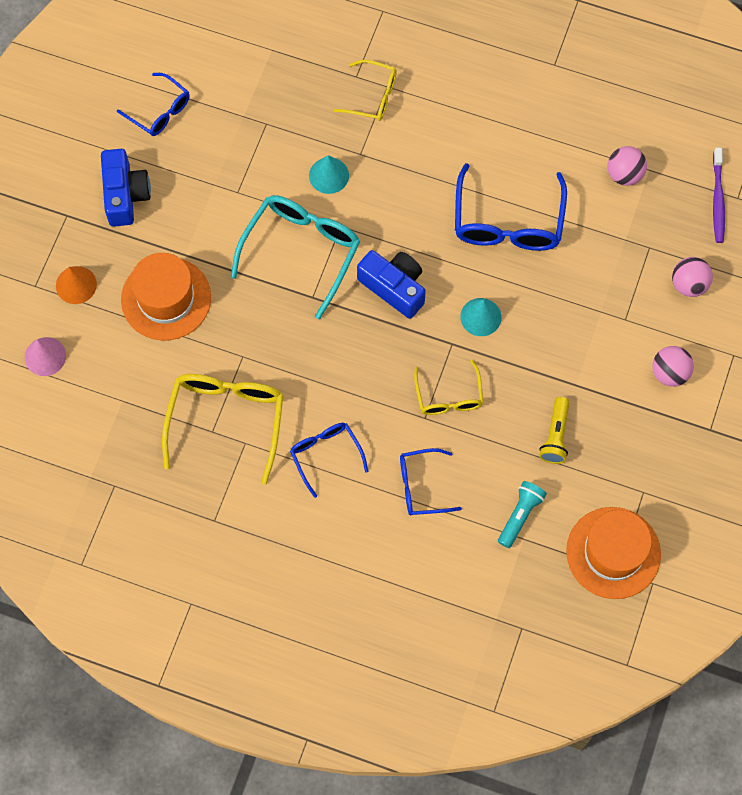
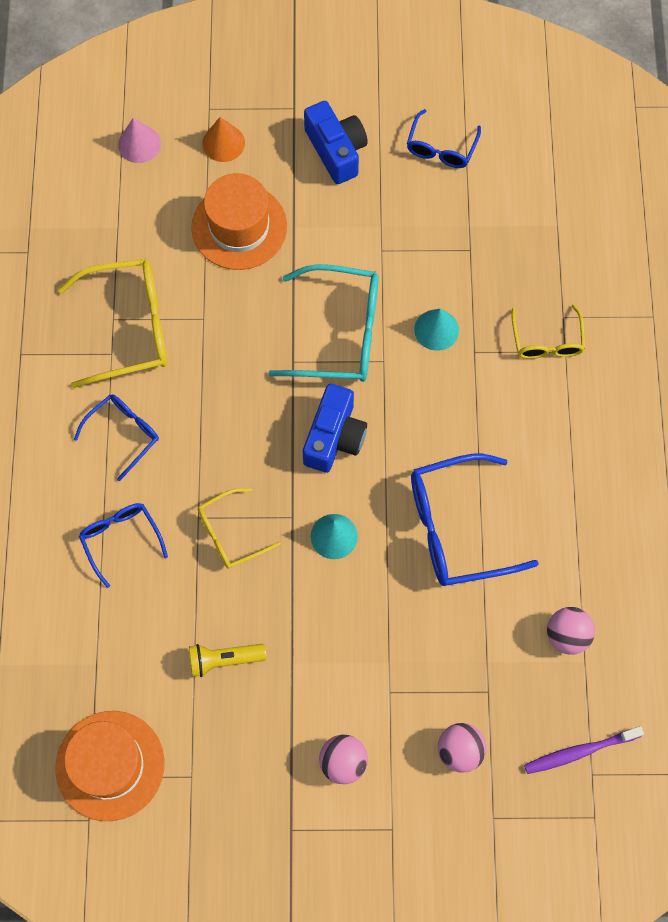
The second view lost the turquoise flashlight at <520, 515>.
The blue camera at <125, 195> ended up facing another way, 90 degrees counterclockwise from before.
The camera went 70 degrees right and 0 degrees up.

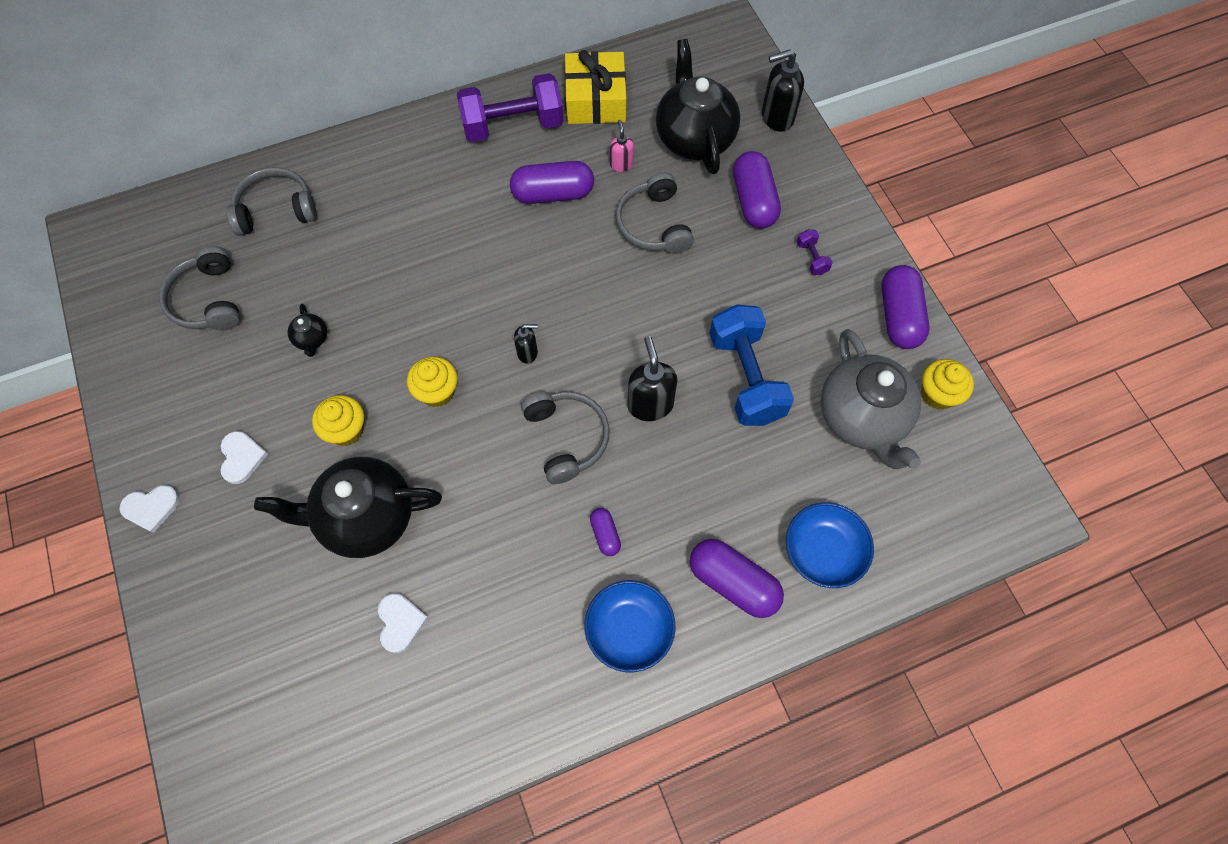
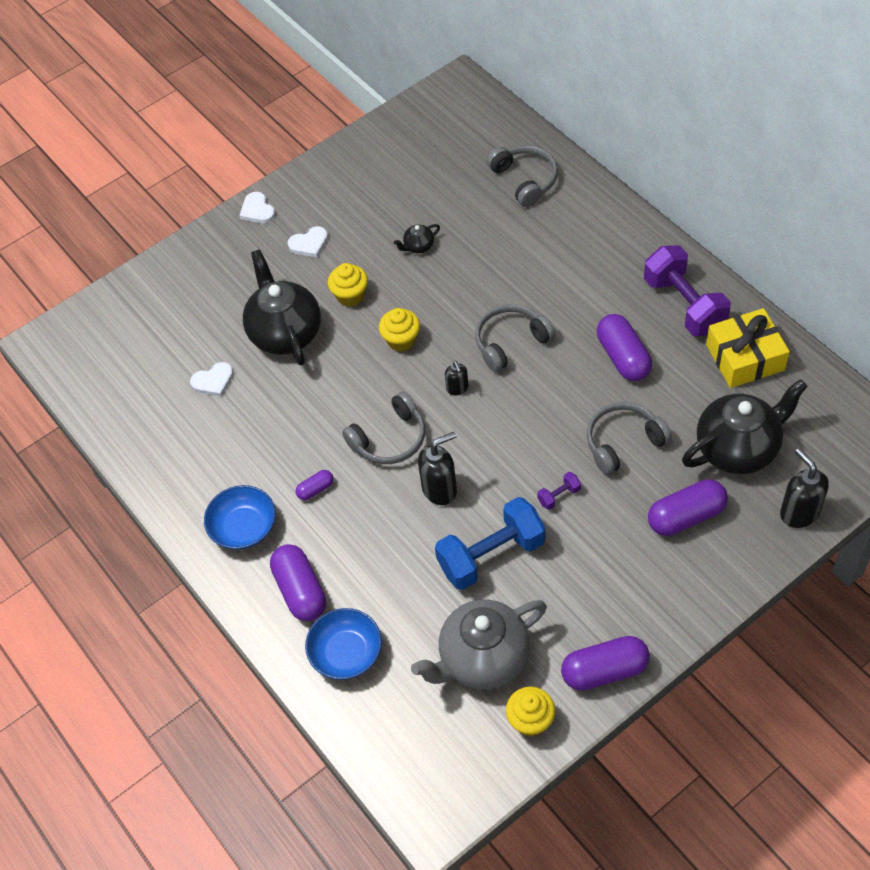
The second view lost the pink soap dispenser at <621, 164>.
The grey headphones ended up elsewhere, having gone from <208, 300> to <510, 342>.
The purple dumbbell ended up elsewhere, having gone from <812, 258> to <559, 496>.
The purple capsule at <733, 582> ended up facing another way, 45 degrees counterclockwise from before.
The camera went 80 degrees right and 10 degrees down.

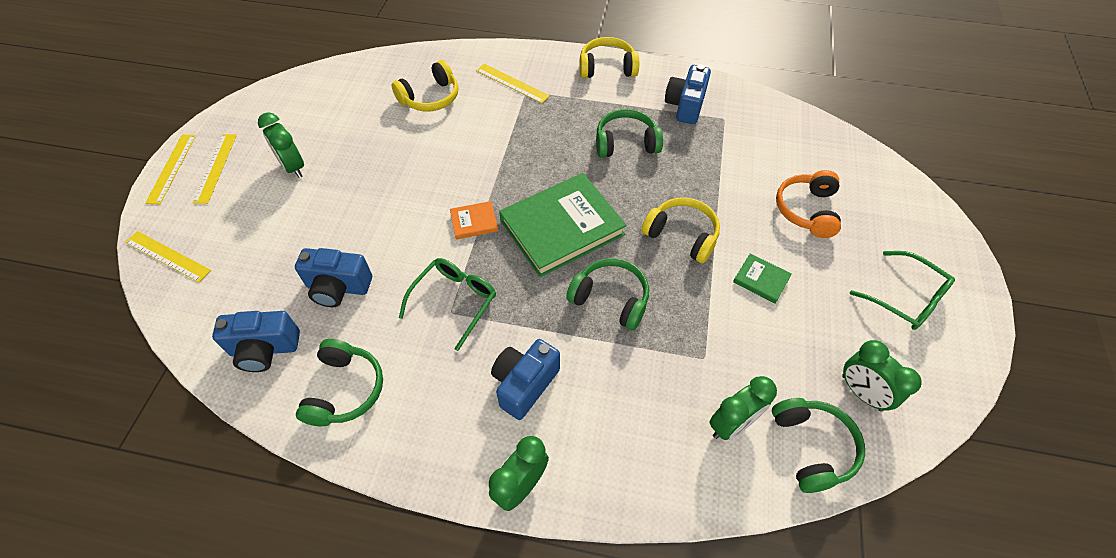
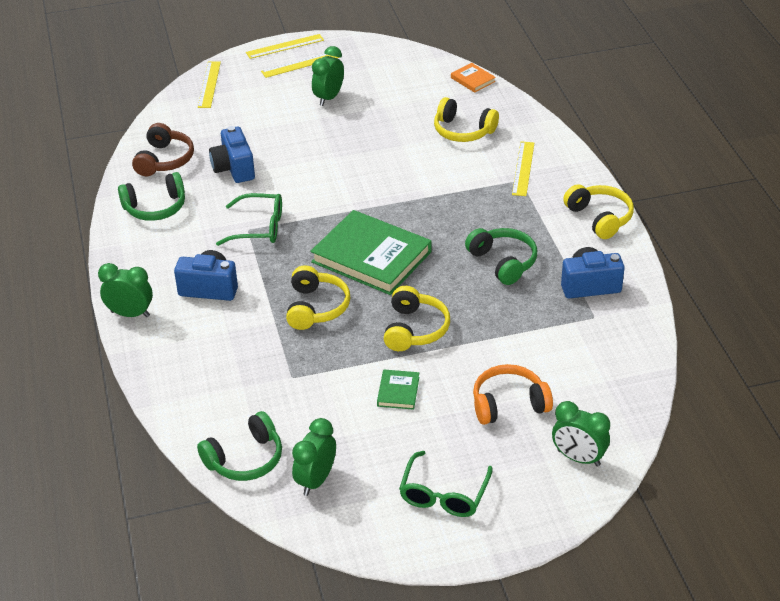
The orange book ended up elsewhere, having gone from <474, 222> to <473, 80>.
The green clock ended up elsewhere, having gone from <732, 424> to <578, 458>.
Where the blue camera stood at <265, 349>, the brown headphones came to stand at <164, 160>.
What was the green headphones at <610, 299> turned into the yellow headphones at <316, 307>.
The camera went 65 degrees right and 15 degrees down.

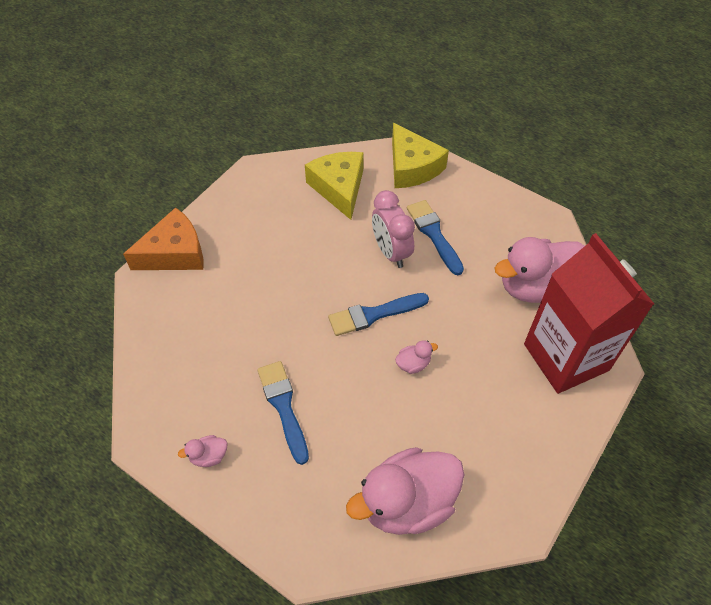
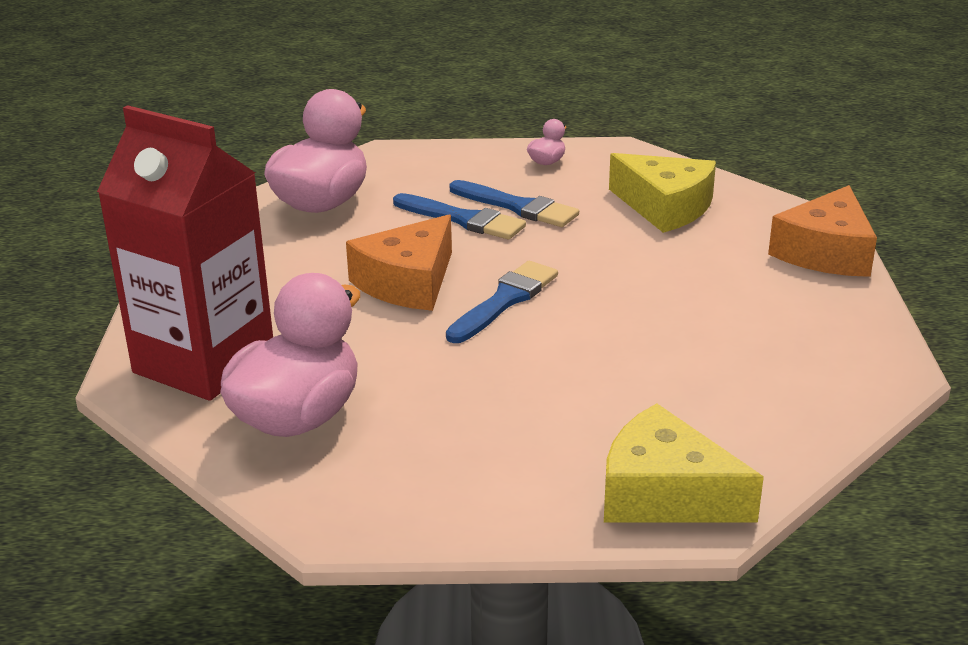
The second view lost the pink clock at <391, 252>.
The yellow cheese ended up elsewhere, having gone from <339, 188> to <665, 207>.
The blue brush ended up elsewhere, having gone from <434, 234> to <463, 219>.
Where the pink duck stood at <413, 364>, the orange cheese came to stand at <408, 282>.
The camera went 145 degrees right and 25 degrees down.

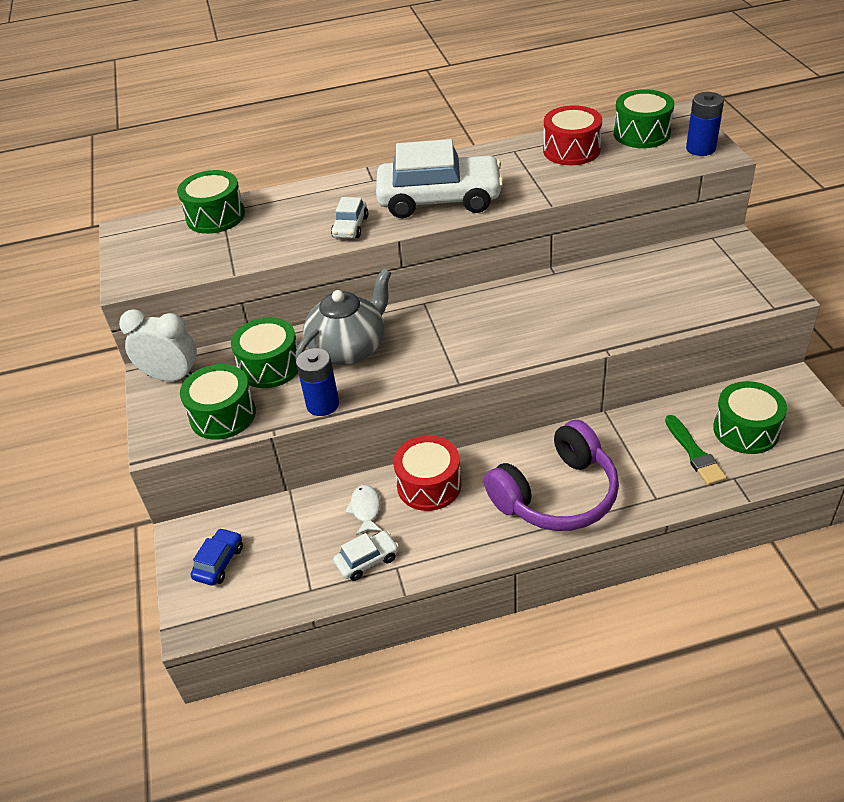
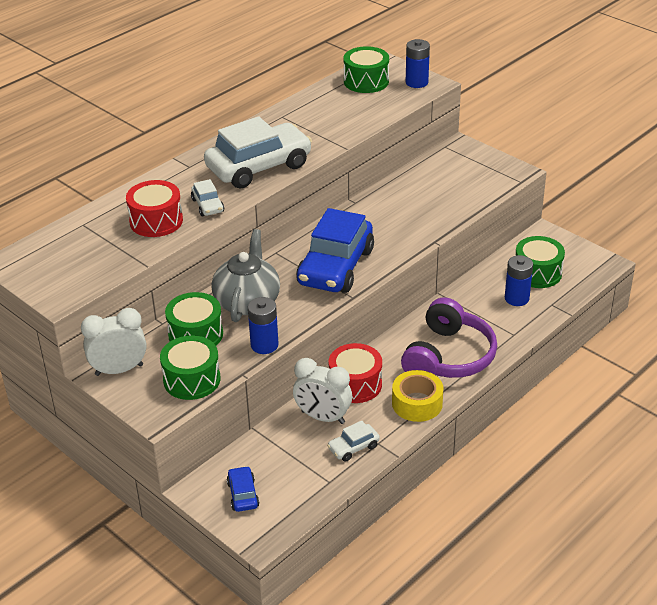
The second view lost the green drum at <215, 216>.
The second view gained the blue car at <335, 267>.
The second view gained the yellow tape at <417, 403>.
The red drum ended up elsewhere, having gone from <571, 150> to <156, 221>.
Where the white fish stood at <365, 509>, the white clock came to stand at <323, 417>.
Where the green brush stood at <694, 453>, the blue battery came to stand at <516, 298>.
The white car at <367, 560> ended up facing another way, 150 degrees counterclockwise from before.
The camera went 35 degrees left and 5 degrees down.

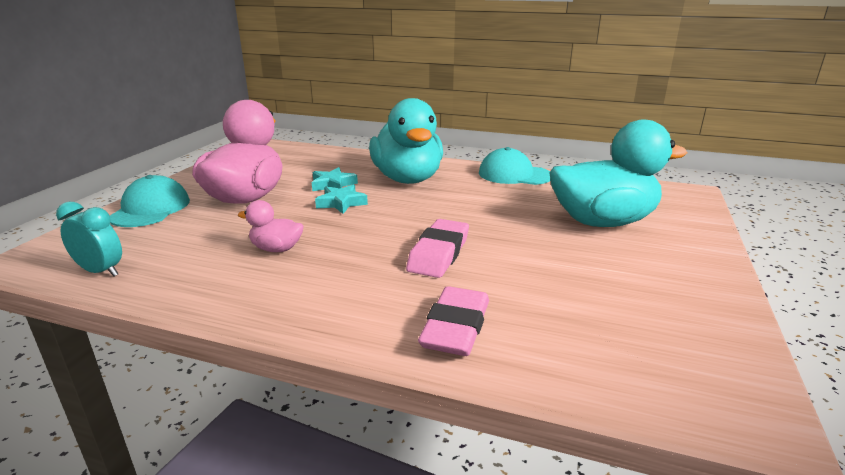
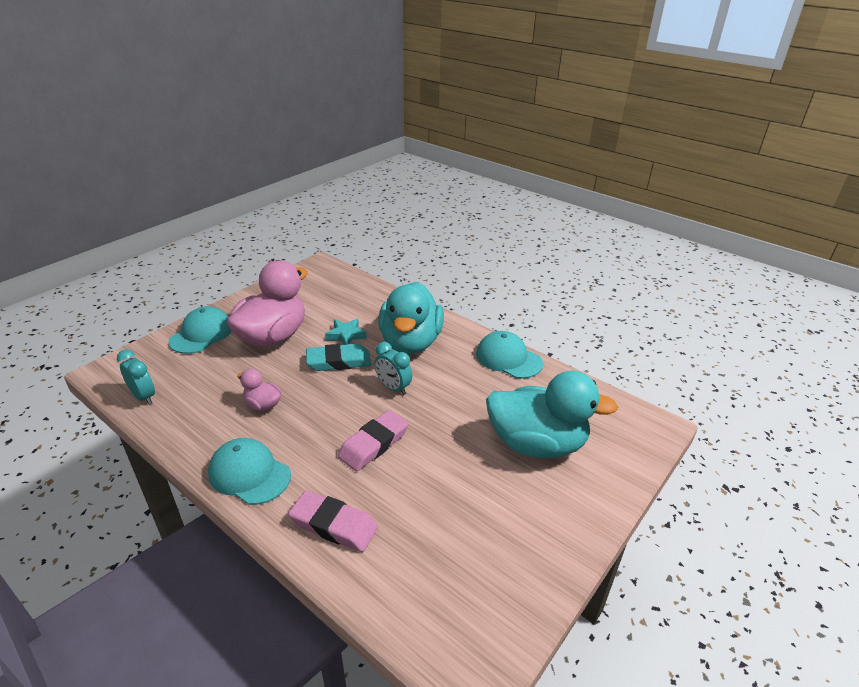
The second view gained the turquoise cap at <249, 474>.
The second view gained the turquoise clock at <393, 388>.
Where the turquoise star stood at <341, 203>, the turquoise eraser came to stand at <339, 361>.
The pink eraser at <456, 327> ended up facing another way, 75 degrees clockwise from before.
The camera went 20 degrees right and 10 degrees up.

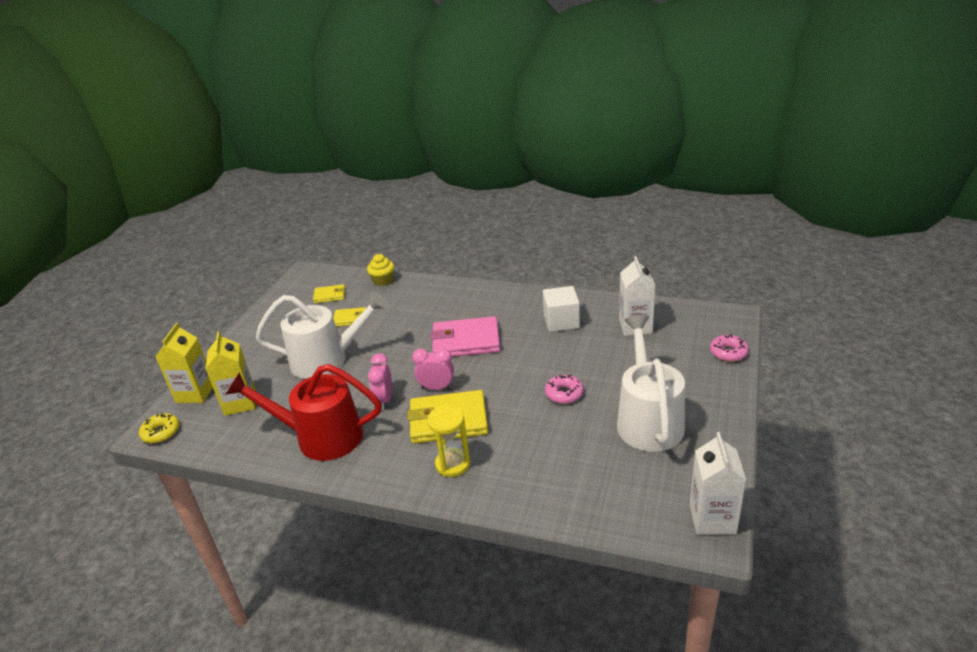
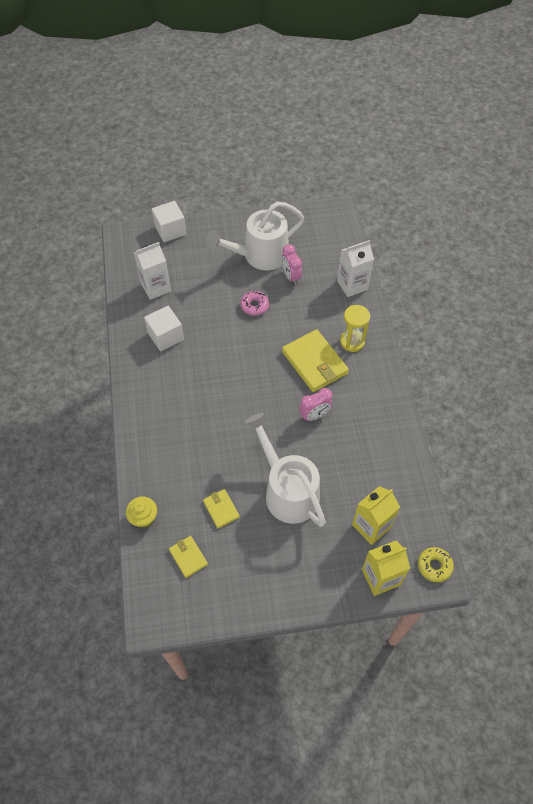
The second view lost the red watering can at <320, 437>.
The second view lost the pink wallet at <466, 341>.
The pink clock ended up elsewhere, having gone from <437, 388> to <291, 277>.
The white carton ended up elsewhere, having gone from <712, 519> to <352, 285>.
Where the pink donut stood at <728, 353>, the white cube came to stand at <170, 230>.
The camera went 120 degrees left and 25 degrees up.

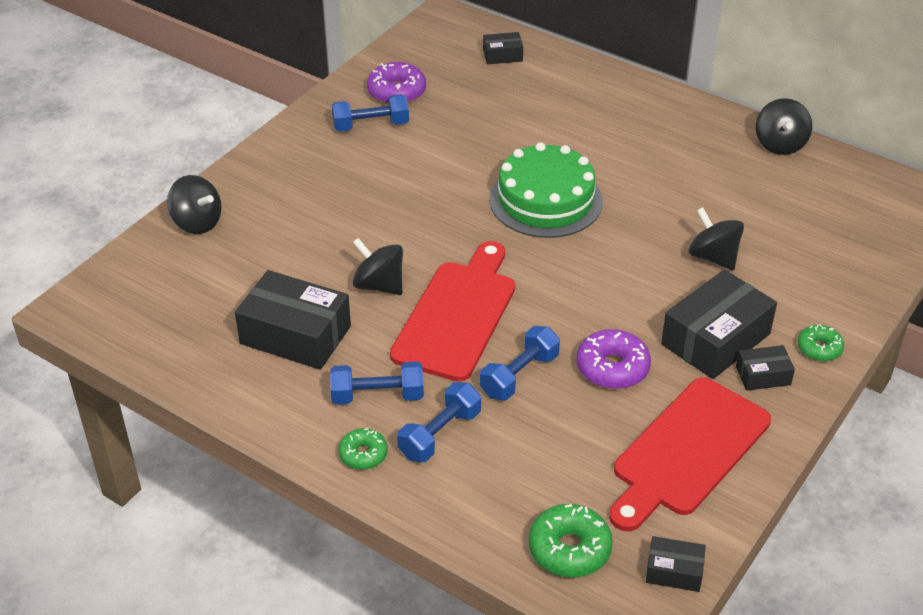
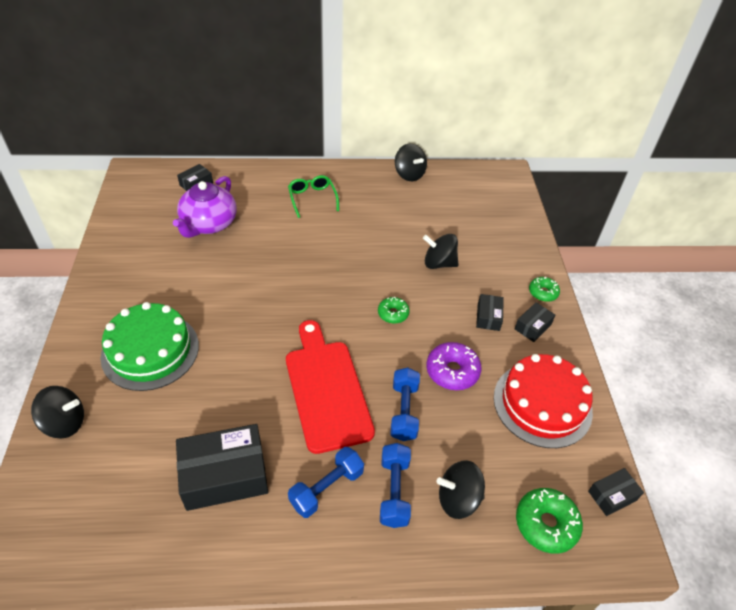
The second view lost the blue dumbbell at <371, 125>.
The second view lost the purple donut at <396, 92>.
The second view gained the purple teapot at <208, 224>.
The second view gained the green glasses at <312, 198>.
The green donut ended up elsewhere, having gone from <363, 454> to <393, 314>.
The black spinning top ended up elsewhere, having gone from <379, 285> to <458, 499>.
The green cake ended up elsewhere, having gone from <545, 200> to <150, 351>.
Where the red cutting board stood at <687, 451>, the red cake came to stand at <542, 404>.
The size of the black box at <715, 339> changed by a factor of 0.50.
The camera went 40 degrees left and 5 degrees up.

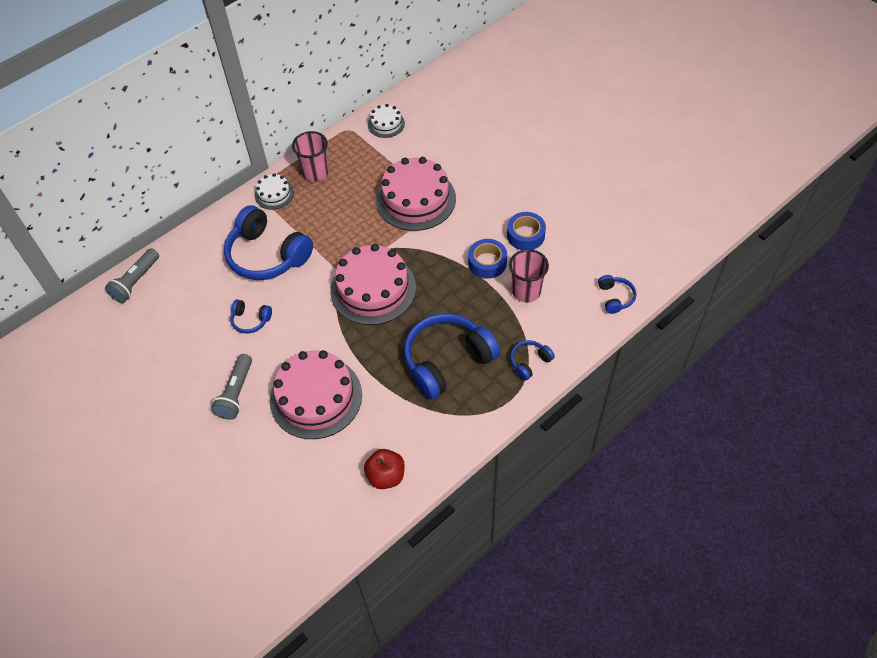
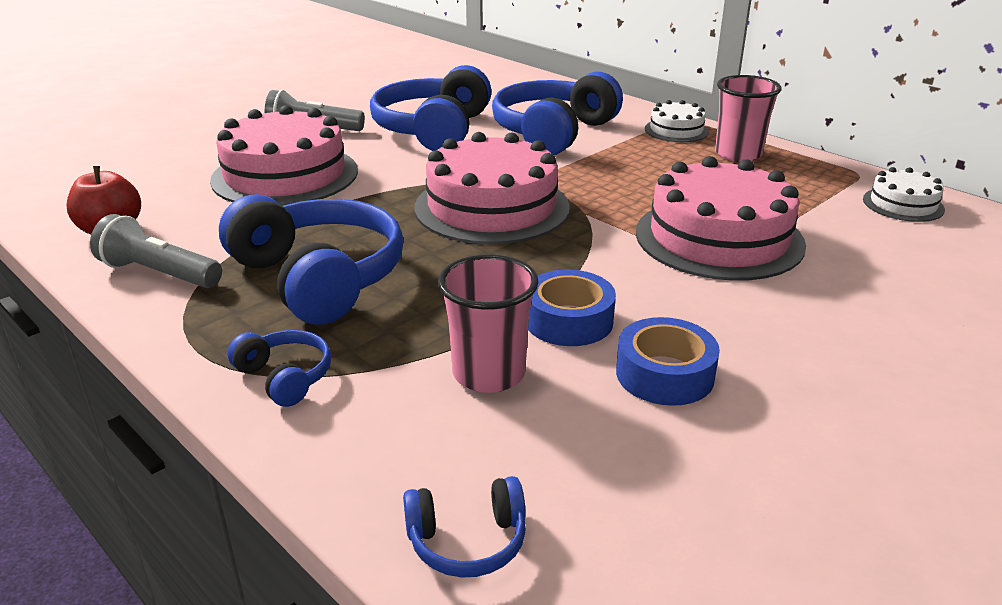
The grey flashlight ended up elsewhere, having gone from <136, 281> to <159, 274>.
The size of the blue headphones at <250, 320> changed by a factor of 2.16.
The camera went 85 degrees right and 25 degrees down.

